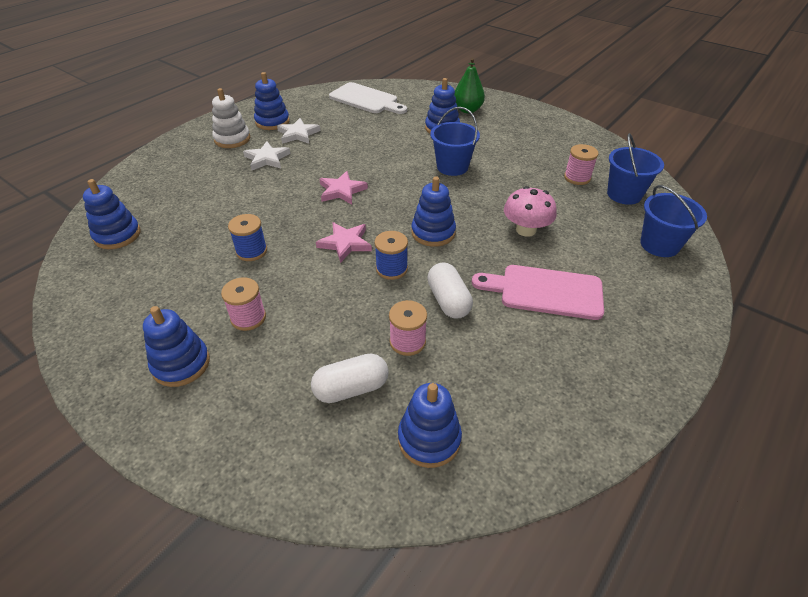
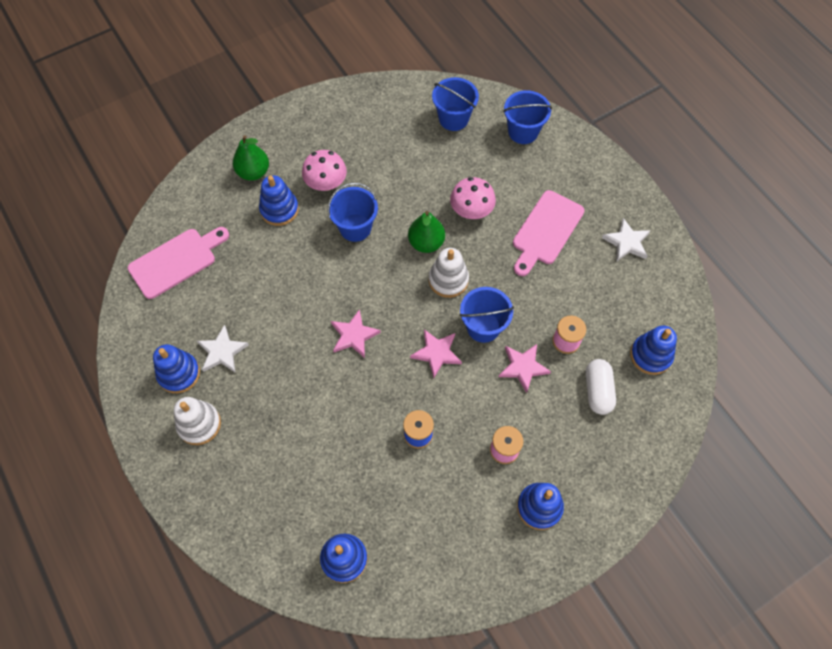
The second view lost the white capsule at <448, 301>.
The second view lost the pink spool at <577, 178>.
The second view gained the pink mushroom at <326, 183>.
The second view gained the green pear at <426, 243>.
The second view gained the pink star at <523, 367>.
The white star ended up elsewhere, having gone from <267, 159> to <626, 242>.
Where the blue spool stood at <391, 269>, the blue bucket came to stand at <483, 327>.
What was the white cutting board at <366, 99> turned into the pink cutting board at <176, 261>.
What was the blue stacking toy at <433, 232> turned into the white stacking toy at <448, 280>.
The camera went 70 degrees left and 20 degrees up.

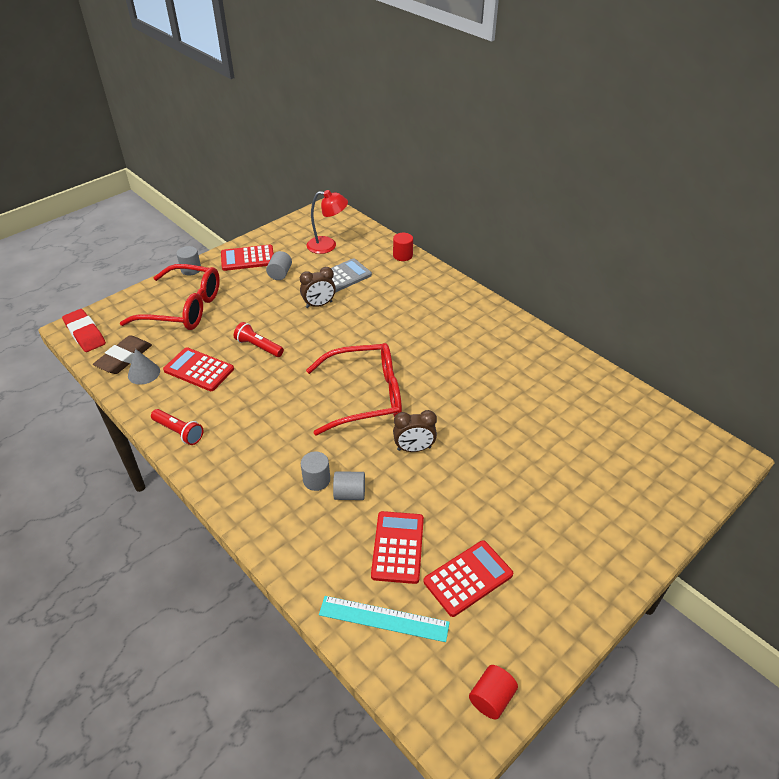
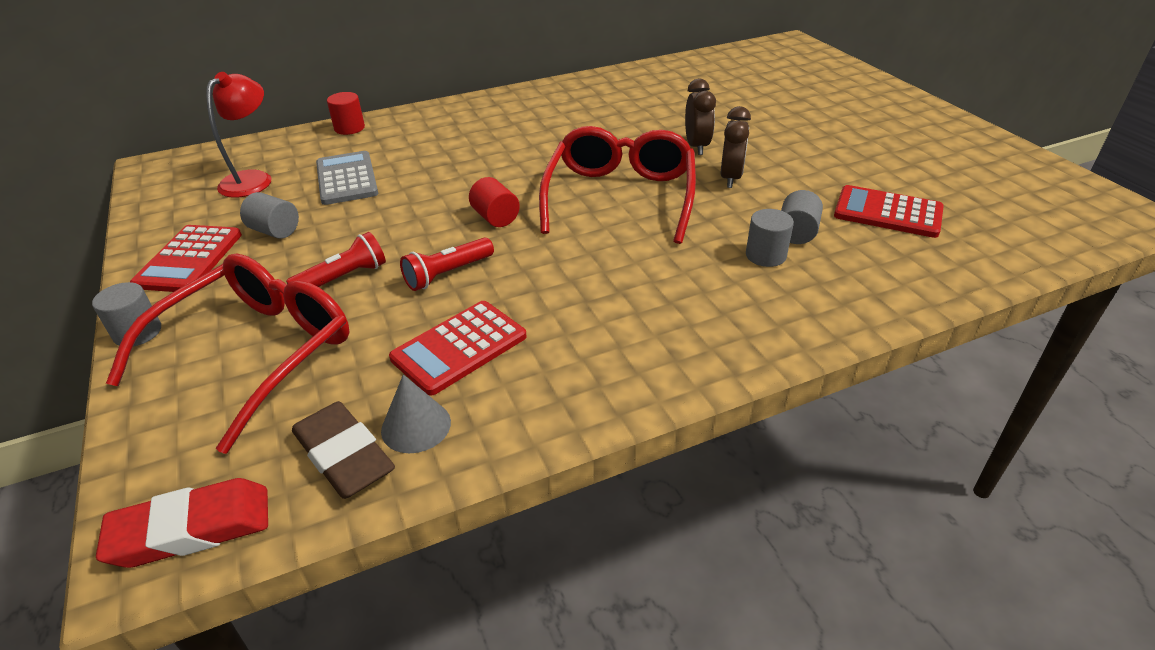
The second view lost the turquoise ruler at <383, 618>.
The second view lost the red calculator at <468, 578>.
The red flashlight ended up elsewhere, having gone from <179, 432> to <343, 278>.
The brown clock ended up elsewhere, having gone from <319, 305> to <696, 146>.
The red cylinder ended up elsewhere, having gone from <491, 698> to <495, 218>.
The camera went 70 degrees left and 5 degrees down.

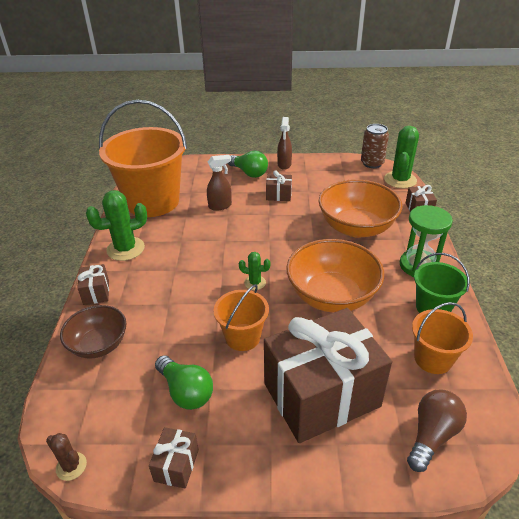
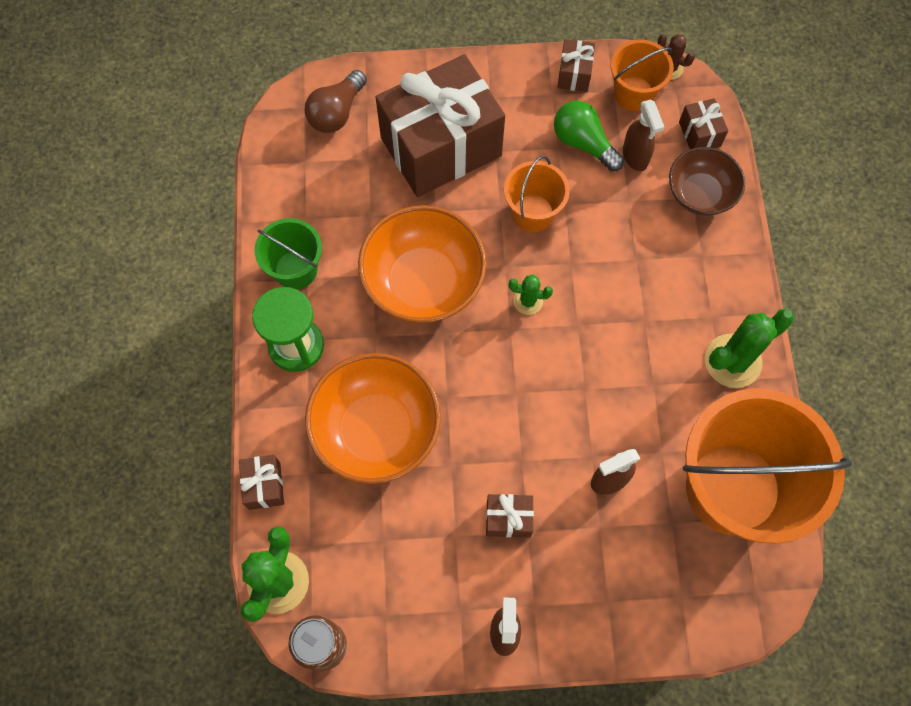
The second view lost the green light bulb at <249, 173>.
The second view gained the brown spray bottle at <635, 157>.
The brown gift ended up elsewhere, having gone from <96, 292> to <699, 134>.
The orange bucket ended up elsewhere, having gone from <433, 359> to <633, 93>.
The camera went 175 degrees right and 30 degrees up.

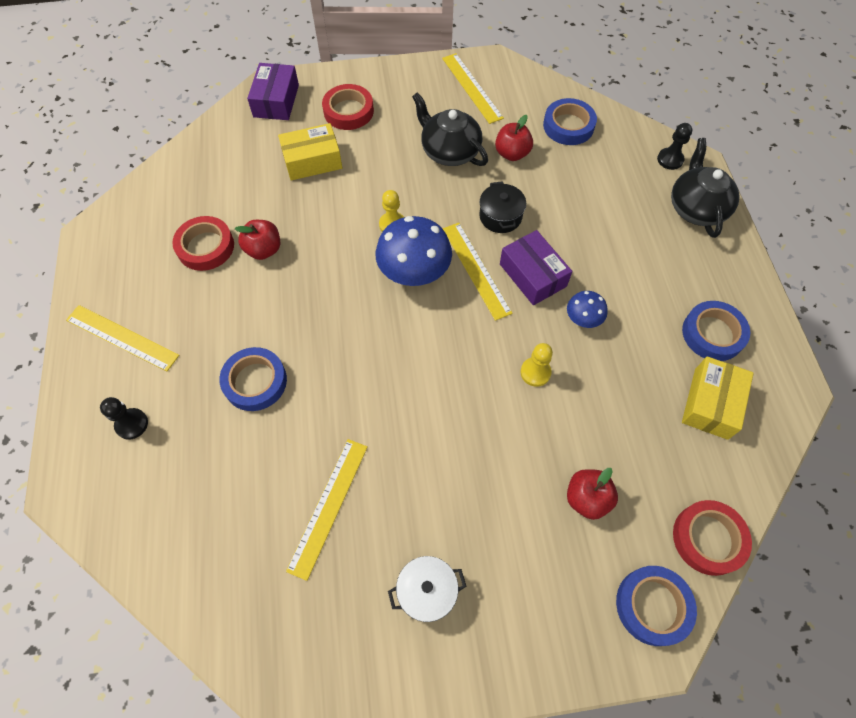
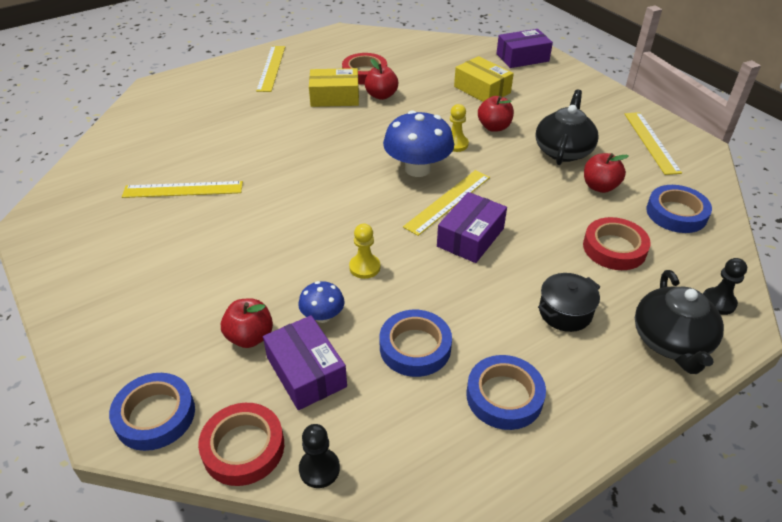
The second view lost the white pot at <427, 591>.
The second view gained the purple box at <306, 372>.
The second view gained the red apple at <494, 127>.
The black pawn ended up elsewhere, having gone from <132, 424> to <319, 469>.
The blue tape ended up elsewhere, having gone from <255, 381> to <415, 347>.
The red tape ended up elsewhere, having gone from <348, 111> to <614, 248>.
The black pot ended up elsewhere, having gone from <500, 216> to <565, 312>.
The blue mushroom ended up elsewhere, having gone from <583, 319> to <322, 316>.
The yellow box ended up elsewhere, having gone from <711, 403> to <335, 97>.
The yellow ruler at <472, 88> ended up facing another way, 45 degrees counterclockwise from before.
The black teapot at <696, 208> ended up facing another way, 120 degrees clockwise from before.
The camera went 65 degrees right and 20 degrees down.

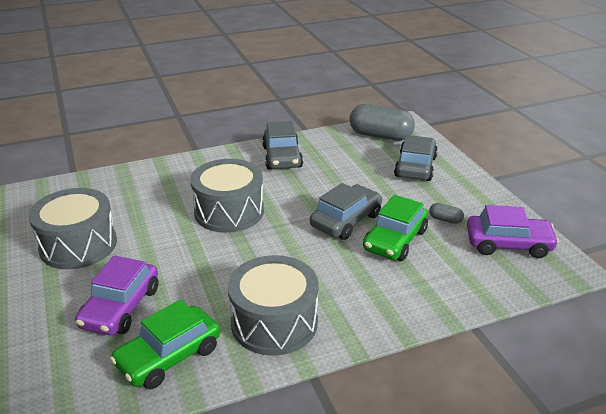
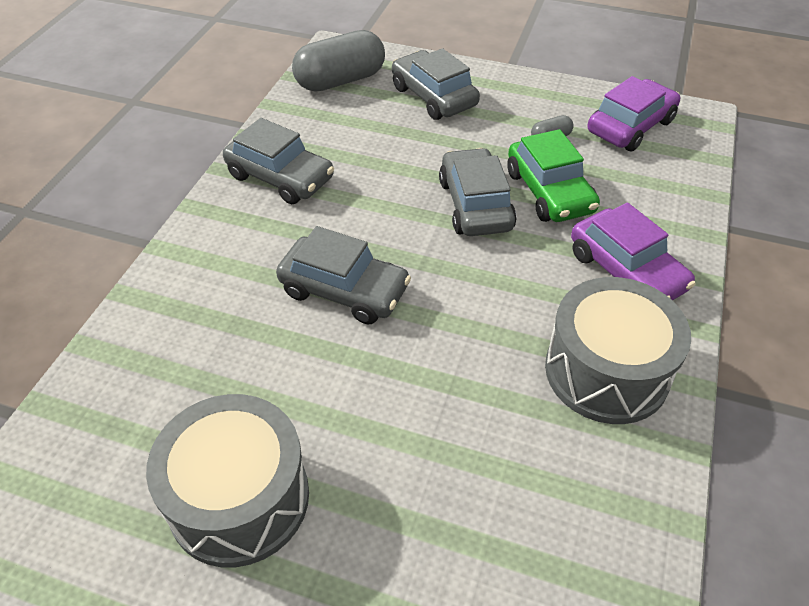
The second view lost the green car at <169, 356>.
The purple car ended up elsewhere, having gone from <120, 307> to <626, 271>.
Where the grey drum stood at <229, 211>, the grey car came to stand at <344, 290>.
The camera went 50 degrees left and 15 degrees up.

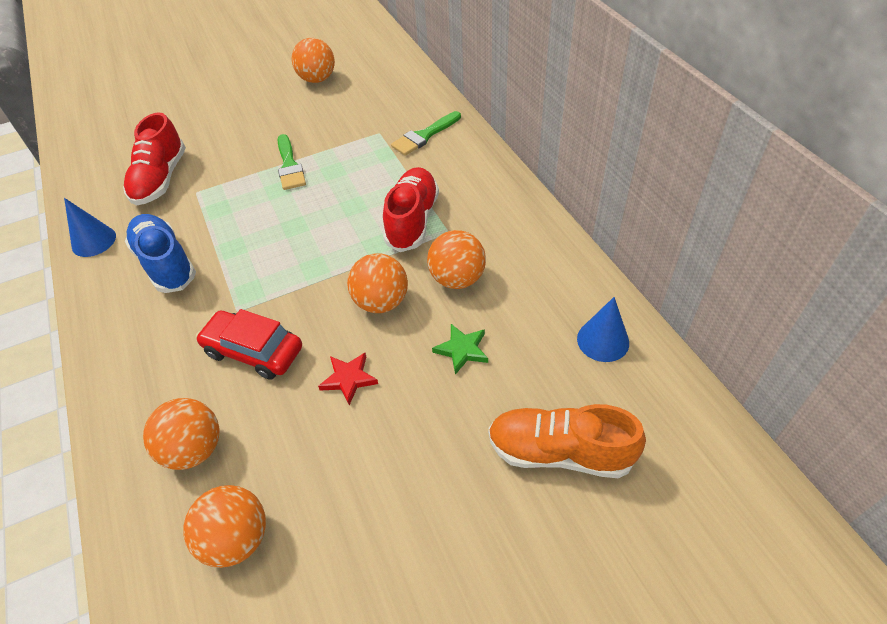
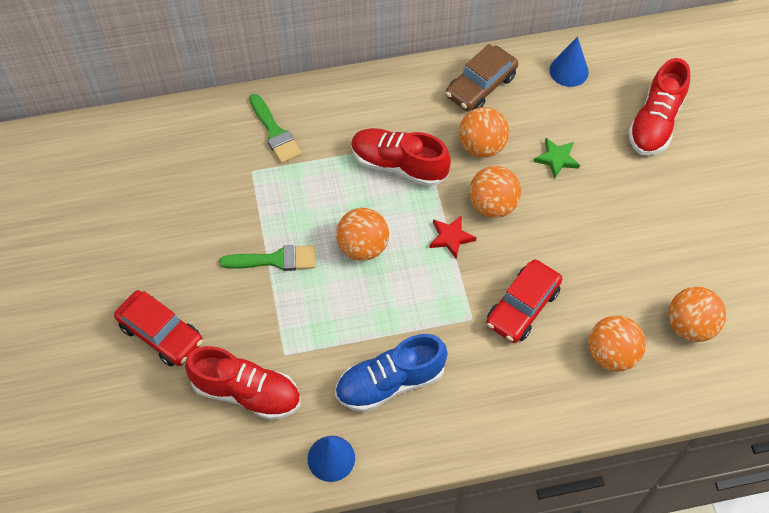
The second view gained the red car at <161, 333>.
The second view gained the brown car at <481, 86>.
The orange ball ended up elsewhere, having gone from <317, 79> to <363, 247>.
The red star ended up elsewhere, having gone from <349, 379> to <451, 237>.
What was the orange shoe at <559, 452> turned into the red shoe at <655, 123>.
The camera went 80 degrees left and 10 degrees up.

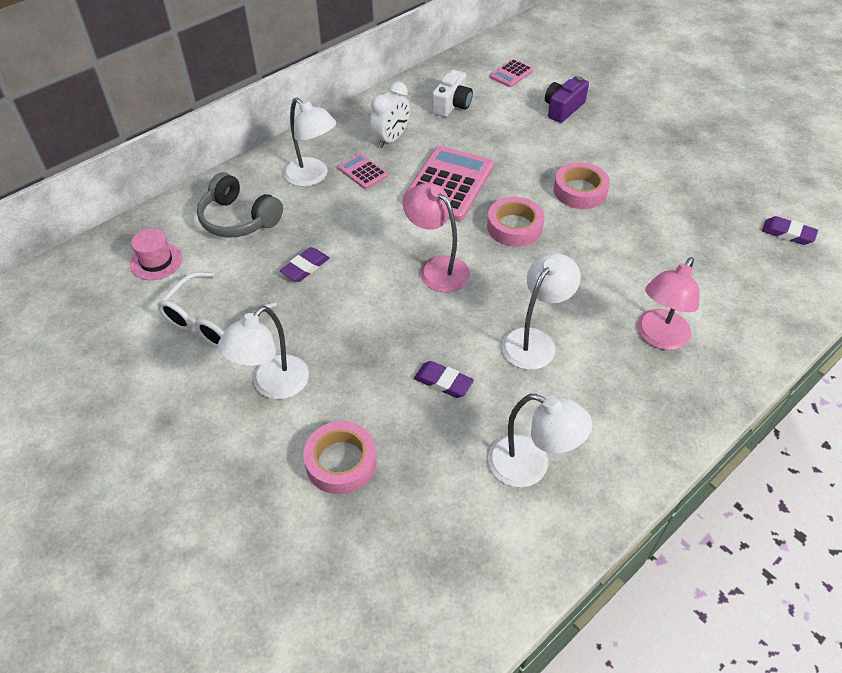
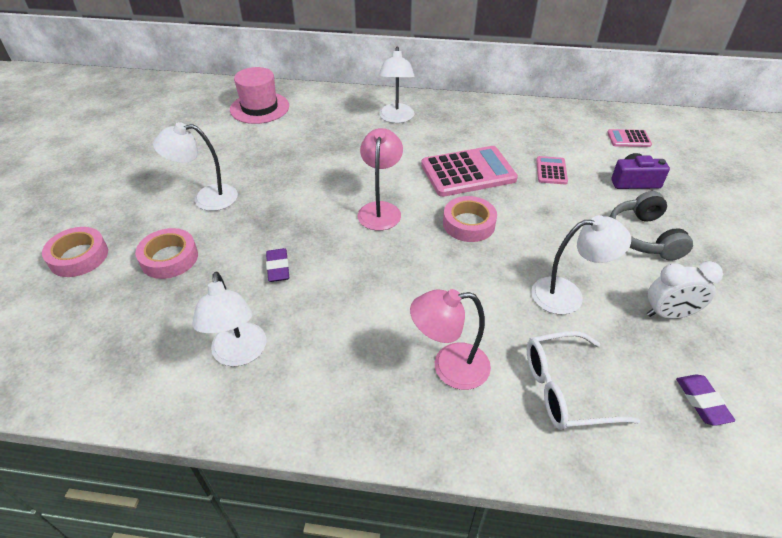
The second view lost the purple eraser at <305, 267>.
The second view lost the white camera at <452, 105>.
The white glasses ended up elsewhere, having gone from <213, 321> to <566, 389>.
The grey headphones ended up elsewhere, having gone from <238, 219> to <643, 237>.
The pink calculator ended up elsewhere, having gone from <362, 172> to <551, 171>.
The white clock ended up elsewhere, having gone from <391, 139> to <668, 314>.
The white lamp ended up elsewhere, having gone from <534, 340> to <568, 295>.
The pink tape ended up elsewhere, having gone from <580, 191> to <78, 256>.
The size of the pink hat at <156, 261> changed by a factor of 1.61.
The camera went 50 degrees right and 5 degrees down.

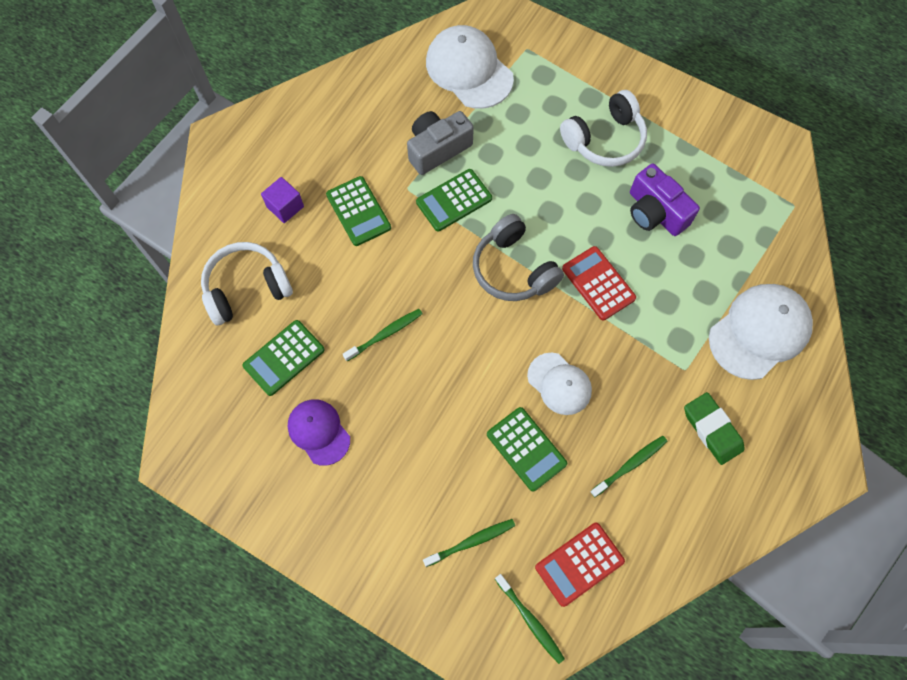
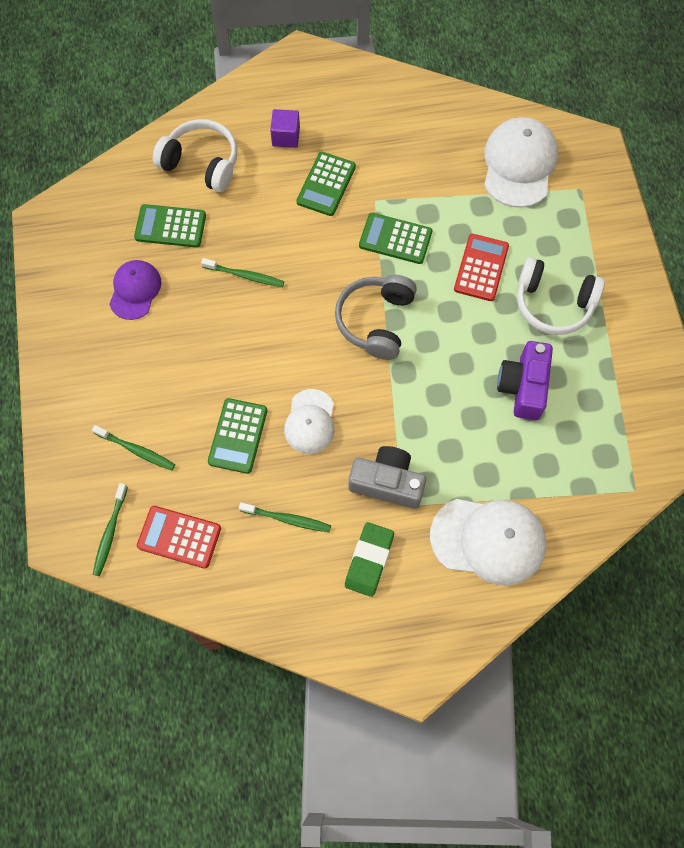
The grey camera ended up elsewhere, having gone from <437, 149> to <387, 483>.
The red calculator ended up elsewhere, having gone from <598, 283> to <481, 268>.
The camera went 50 degrees right and 0 degrees up.

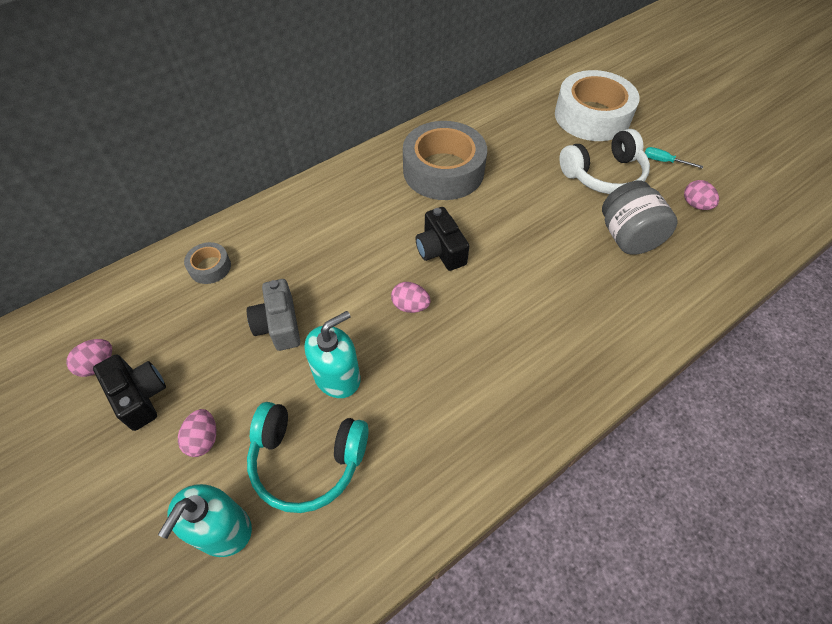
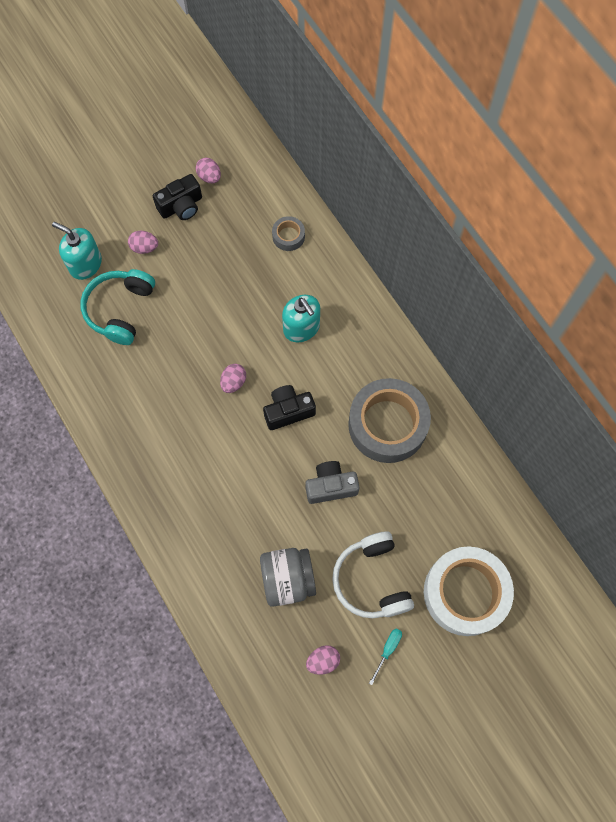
The grey camera ended up elsewhere, having gone from <279, 325> to <330, 486>.
The turquoise soap dispenser ended up elsewhere, having gone from <337, 376> to <301, 328>.
The camera went 95 degrees right and 15 degrees up.

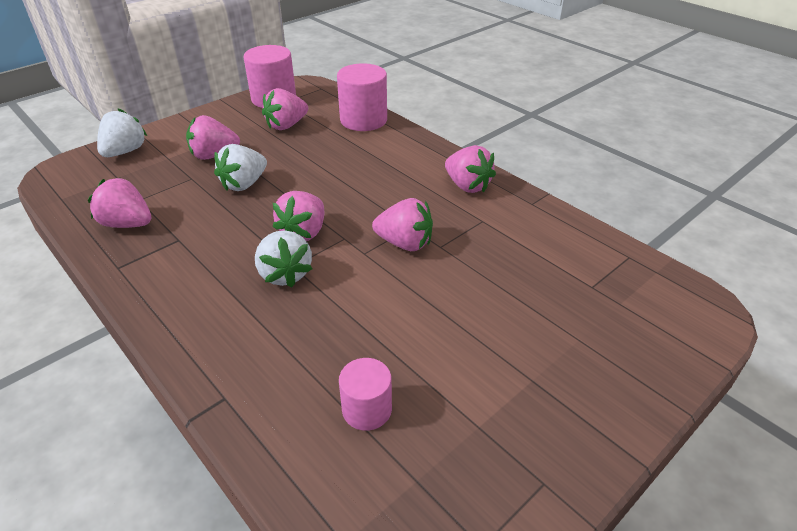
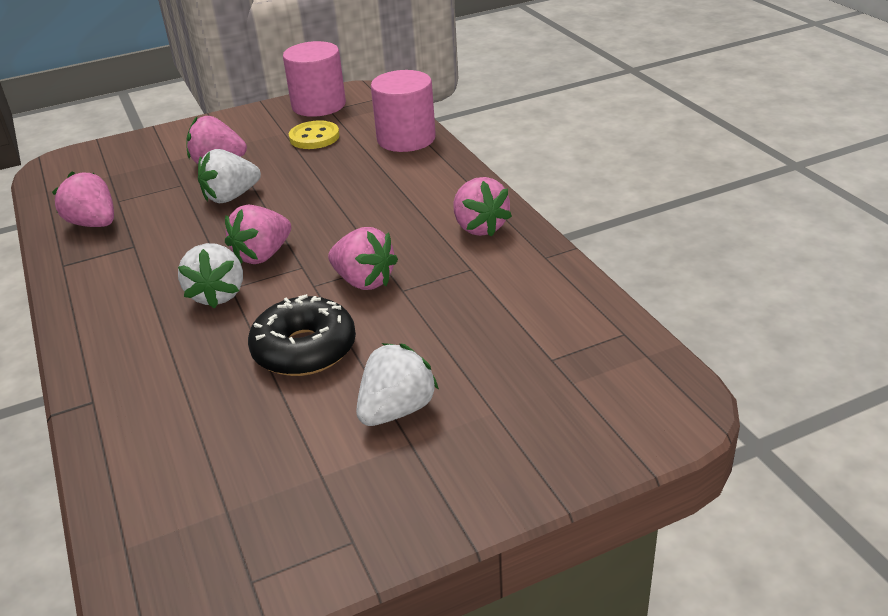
The second view lost the pink cylinder at <367, 409>.
The second view gained the black donut at <304, 349>.
The white strawberry ended up elsewhere, having gone from <125, 152> to <397, 410>.
Where the pink strawberry stood at <286, 125>, the yellow button came to stand at <314, 137>.
The camera went 20 degrees right and 5 degrees down.

